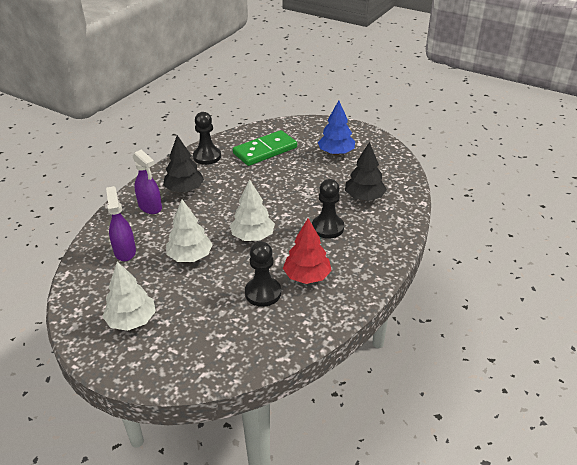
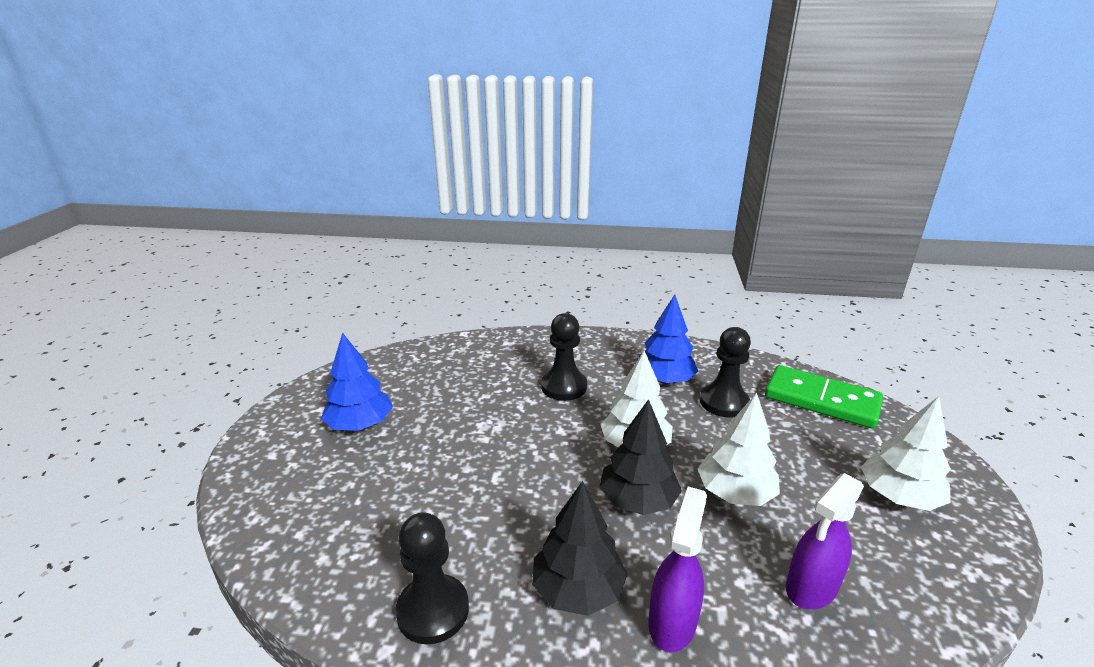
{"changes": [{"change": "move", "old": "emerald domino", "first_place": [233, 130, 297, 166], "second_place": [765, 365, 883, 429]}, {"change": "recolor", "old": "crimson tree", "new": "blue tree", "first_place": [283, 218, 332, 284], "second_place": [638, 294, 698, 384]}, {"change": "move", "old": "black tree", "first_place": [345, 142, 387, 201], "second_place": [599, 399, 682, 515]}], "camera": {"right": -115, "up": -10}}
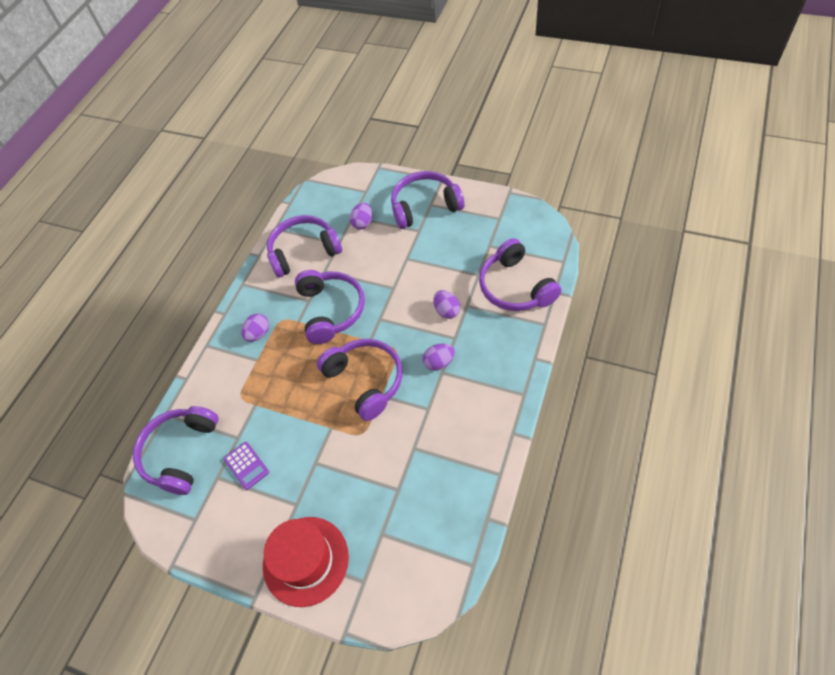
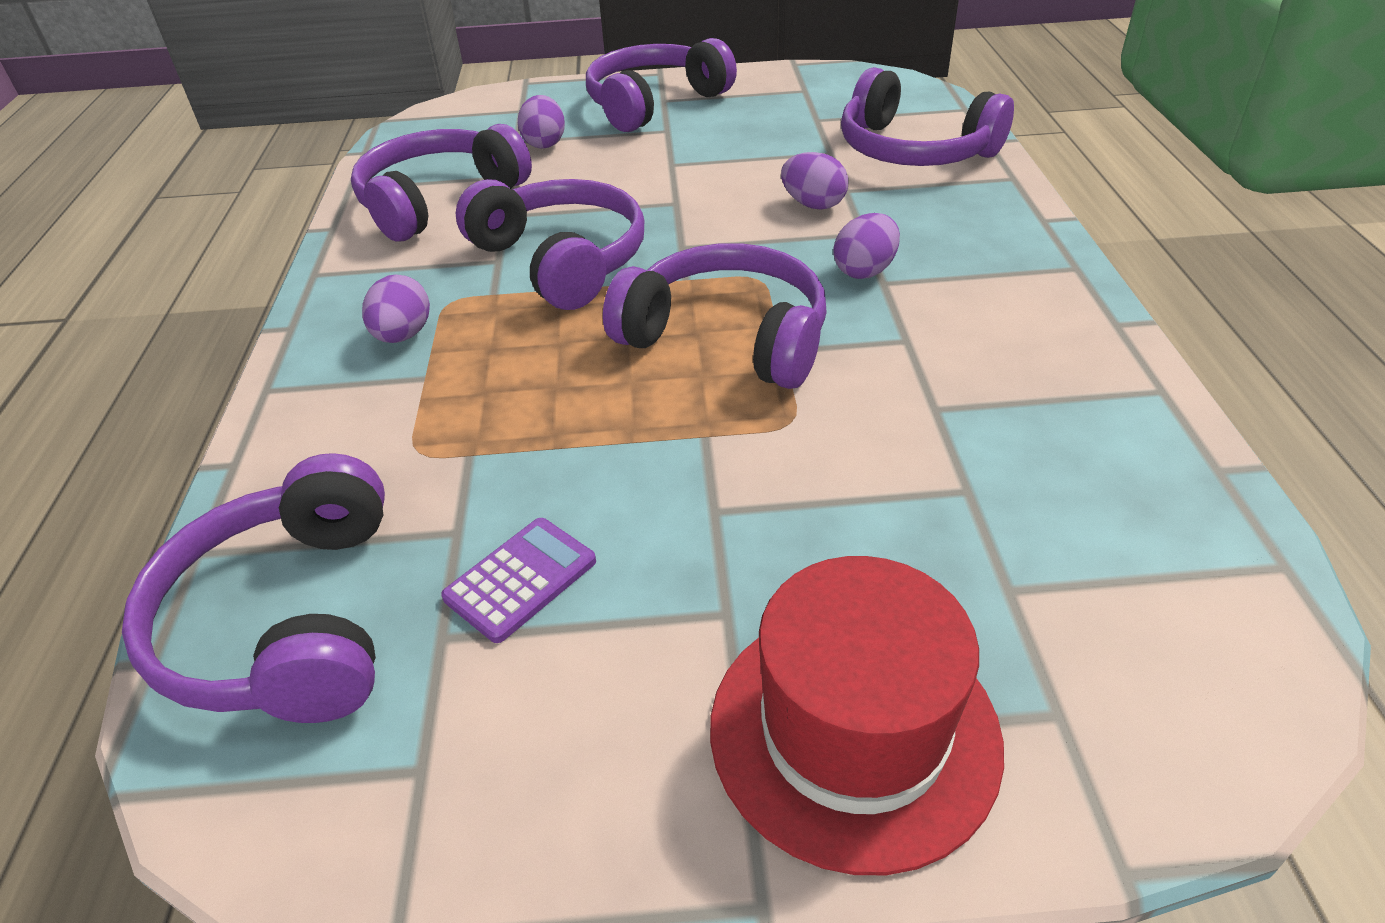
{"changes": [{"change": "rotate", "old": "royal purple adding machine", "first_place": [224, 442, 269, 490], "second_place": [441, 518, 596, 643], "degrees": -75}], "camera": {"right": -30, "up": -15}}
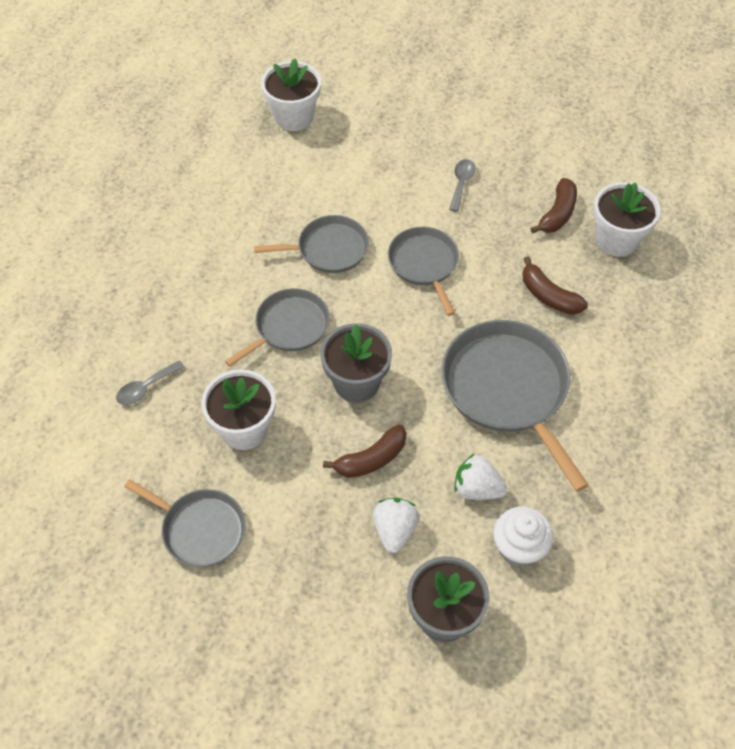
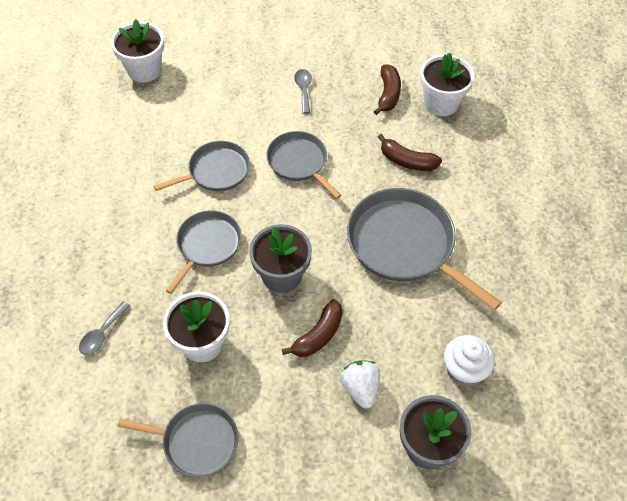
{"changes": [{"change": "delete", "old": "snow-white strawberry", "first_place": [455, 454, 507, 500]}], "camera": {"right": -20, "up": 0}}
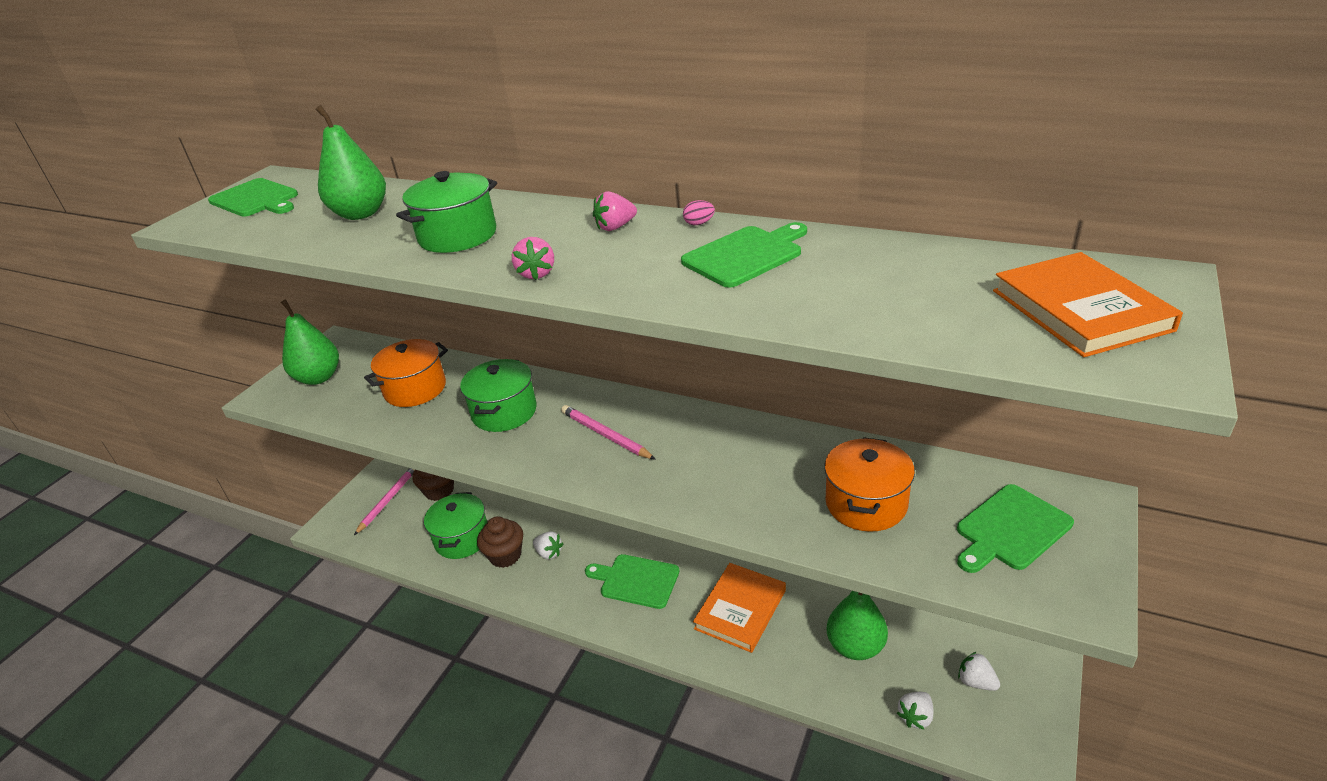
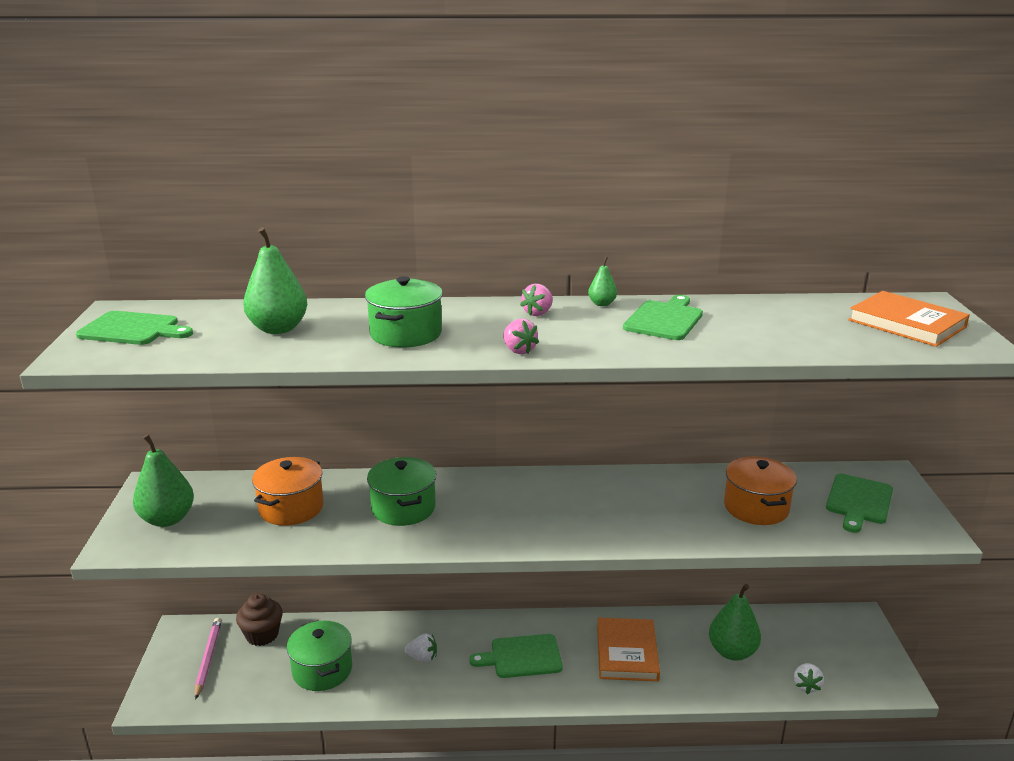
{"changes": [{"change": "delete", "old": "brown muffin", "first_place": [477, 517, 523, 568]}, {"change": "delete", "old": "rosy lead pencil", "first_place": [561, 405, 656, 460]}, {"change": "replace", "old": "rosy toy egg", "new": "emerald toy pear", "first_place": [683, 200, 715, 225], "second_place": [588, 257, 617, 306]}, {"change": "delete", "old": "snow-white strawberry", "first_place": [958, 652, 1000, 691]}], "camera": {"right": -30, "up": -10}}
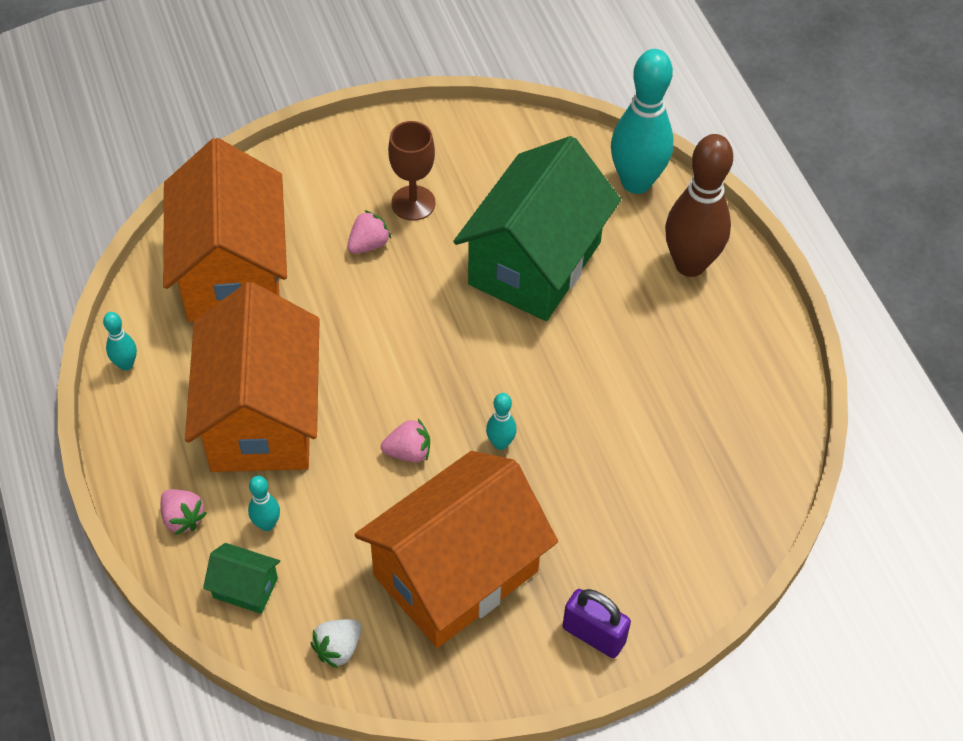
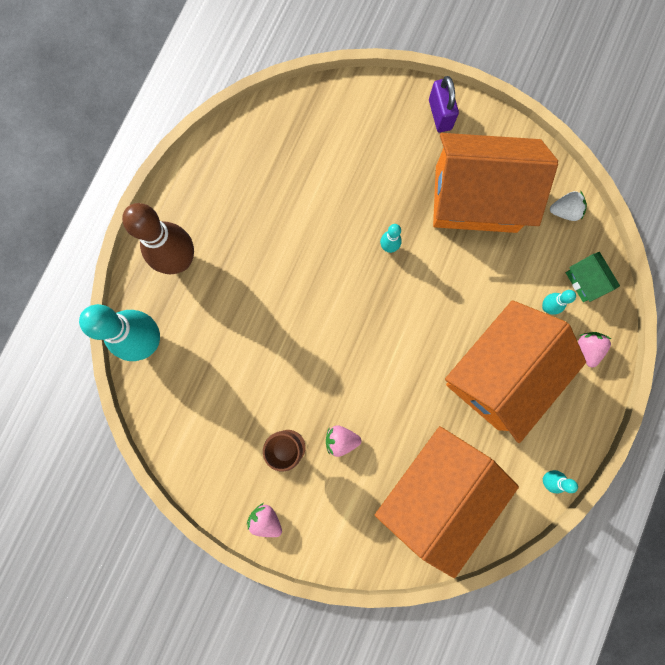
{"changes": [{"change": "move", "old": "rosy strawberry", "first_place": [381, 419, 430, 462], "second_place": [247, 503, 282, 537]}, {"change": "delete", "old": "emerald cottage", "first_place": [453, 136, 621, 321]}], "camera": {"right": -135, "up": 25}}
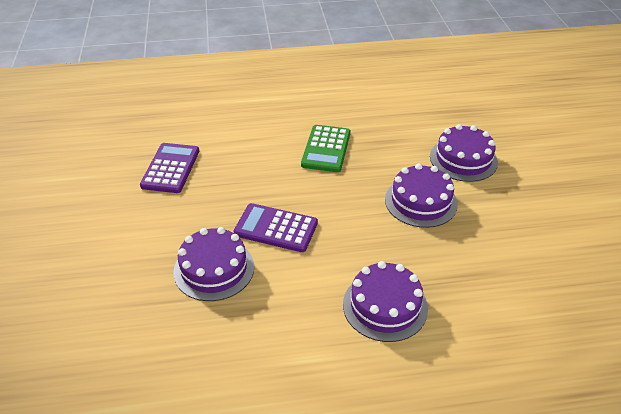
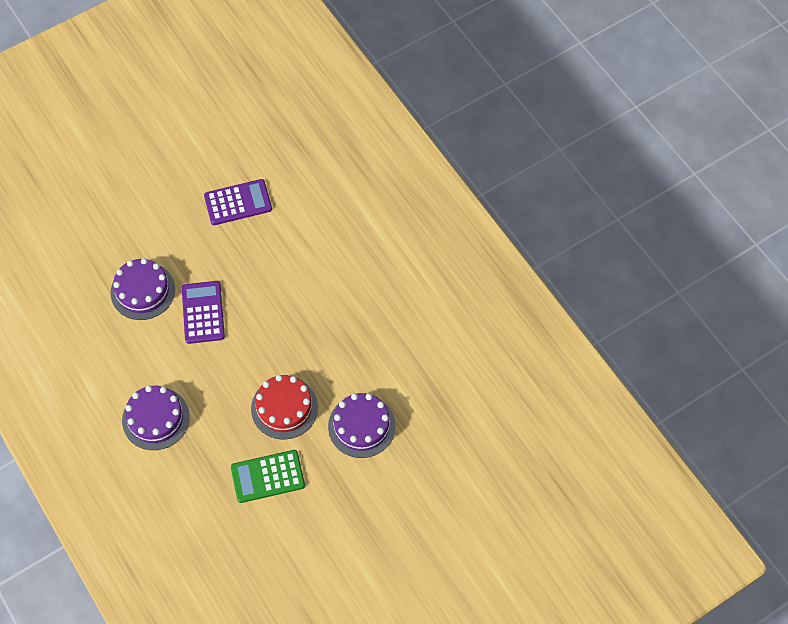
{"changes": [{"change": "move", "old": "emerald adding machine", "first_place": [301, 125, 351, 172], "second_place": [231, 450, 305, 503]}, {"change": "recolor", "old": "royal purple layer cake", "new": "crimson layer cake", "first_place": [385, 164, 458, 228], "second_place": [251, 375, 318, 439]}], "camera": {"right": 65, "up": 20}}
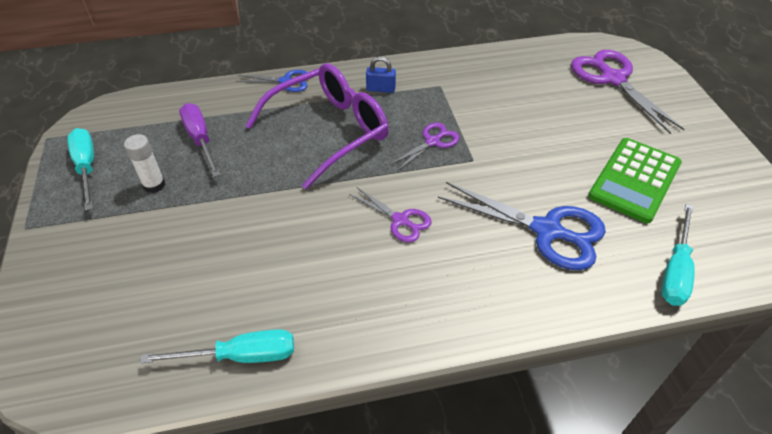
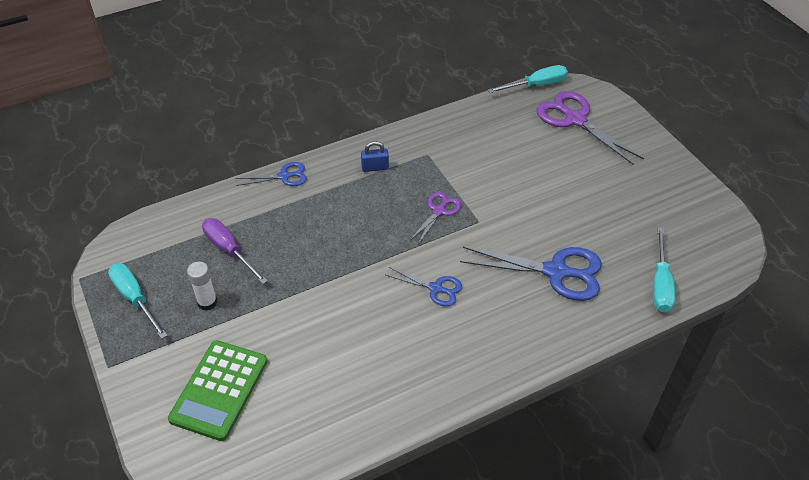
{"changes": [{"change": "move", "old": "turquoise flat screwdriver", "first_place": [140, 329, 294, 363], "second_place": [488, 65, 568, 93]}, {"change": "delete", "old": "royal purple eyeglasses", "first_place": [245, 63, 389, 189]}, {"change": "recolor", "old": "royal purple pair of scissors", "new": "blue pair of scissors", "first_place": [349, 187, 432, 242], "second_place": [386, 267, 462, 306]}, {"change": "move", "old": "emerald adding machine", "first_place": [588, 138, 682, 223], "second_place": [168, 340, 267, 441]}], "camera": {"right": -15, "up": 0}}
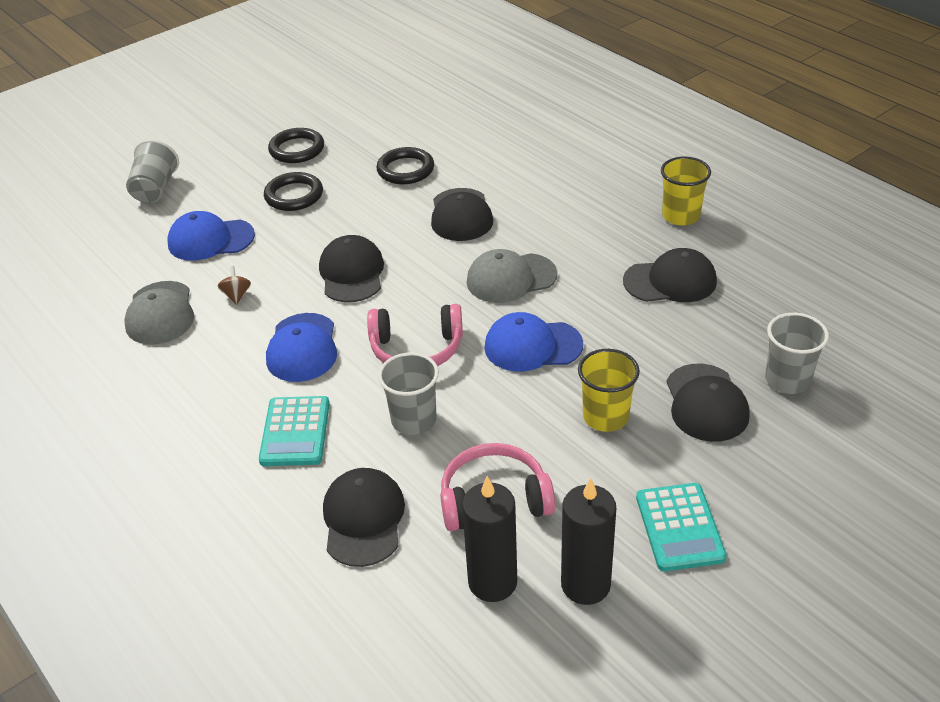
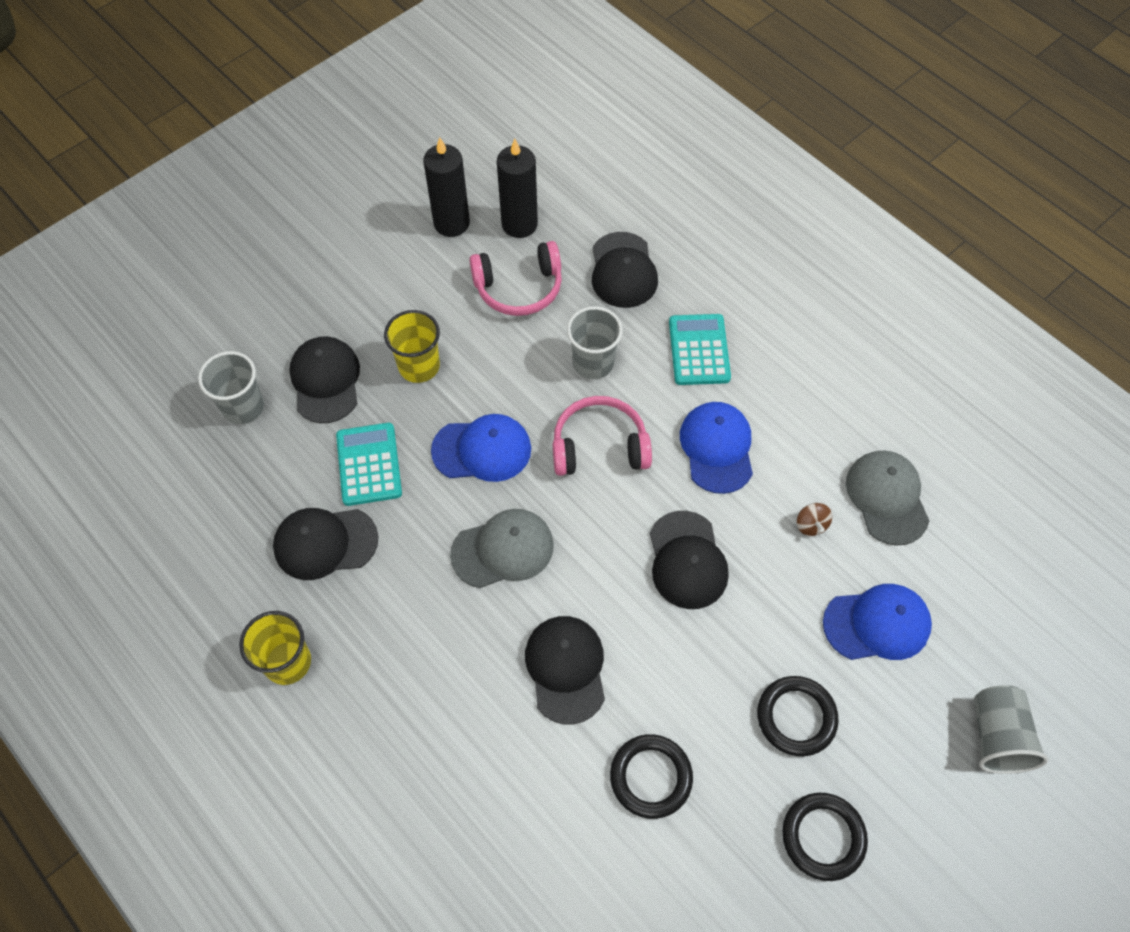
{"changes": [{"change": "move", "old": "turquoise adding machine", "first_place": [636, 483, 727, 571], "second_place": [336, 423, 402, 506]}], "camera": {"right": 175, "up": 20}}
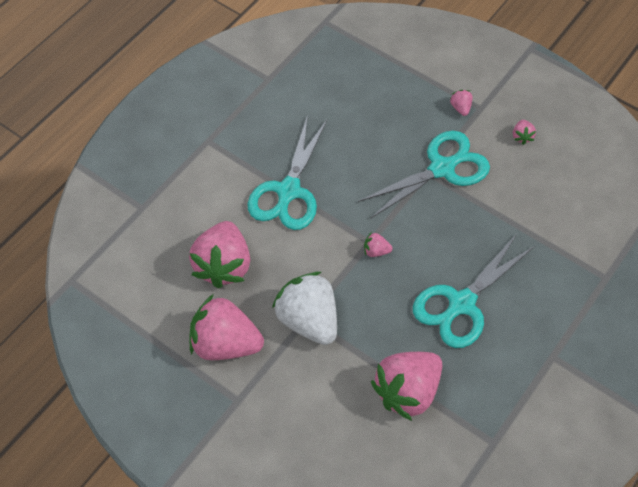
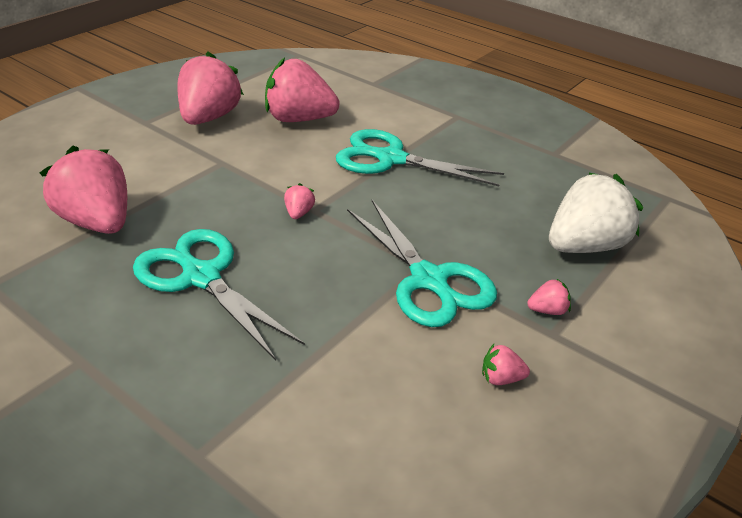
{"changes": [{"change": "move", "old": "snow-white strawberry", "first_place": [272, 272, 337, 345], "second_place": [549, 173, 643, 253]}], "camera": {"right": 90, "up": -20}}
